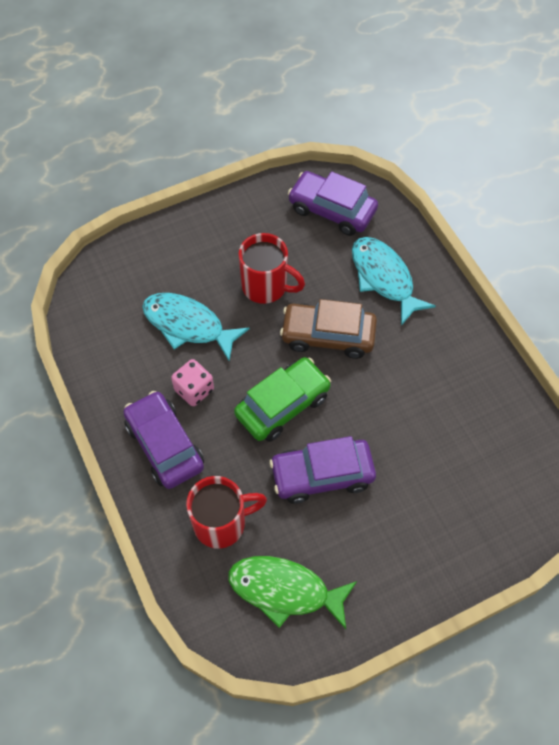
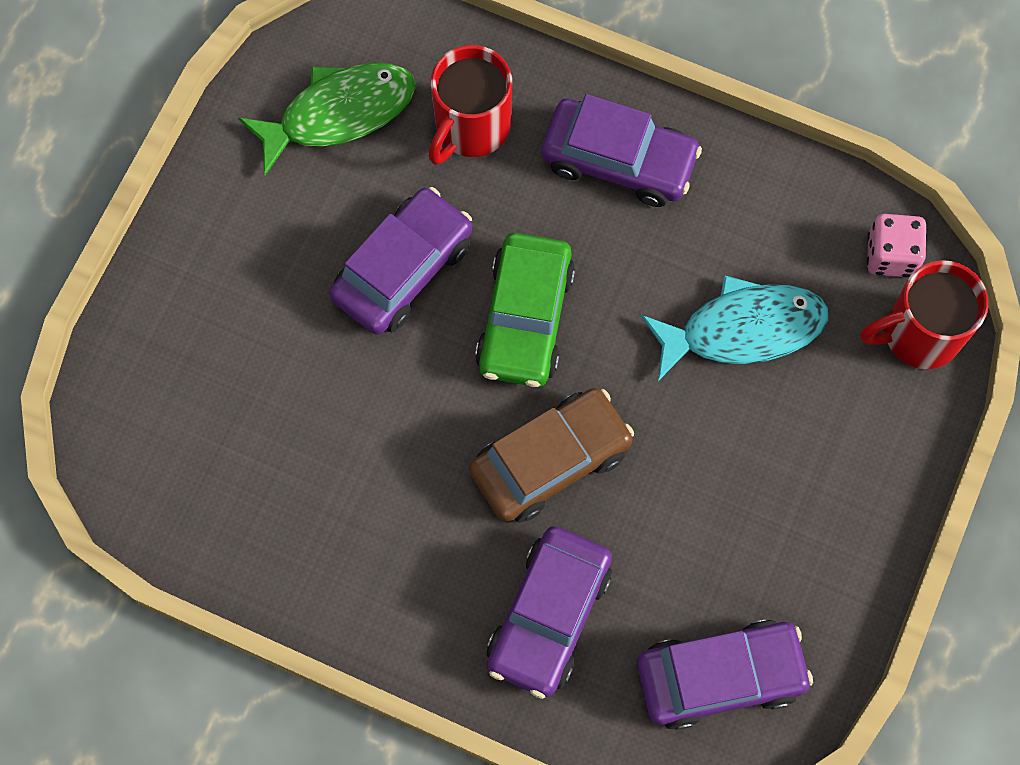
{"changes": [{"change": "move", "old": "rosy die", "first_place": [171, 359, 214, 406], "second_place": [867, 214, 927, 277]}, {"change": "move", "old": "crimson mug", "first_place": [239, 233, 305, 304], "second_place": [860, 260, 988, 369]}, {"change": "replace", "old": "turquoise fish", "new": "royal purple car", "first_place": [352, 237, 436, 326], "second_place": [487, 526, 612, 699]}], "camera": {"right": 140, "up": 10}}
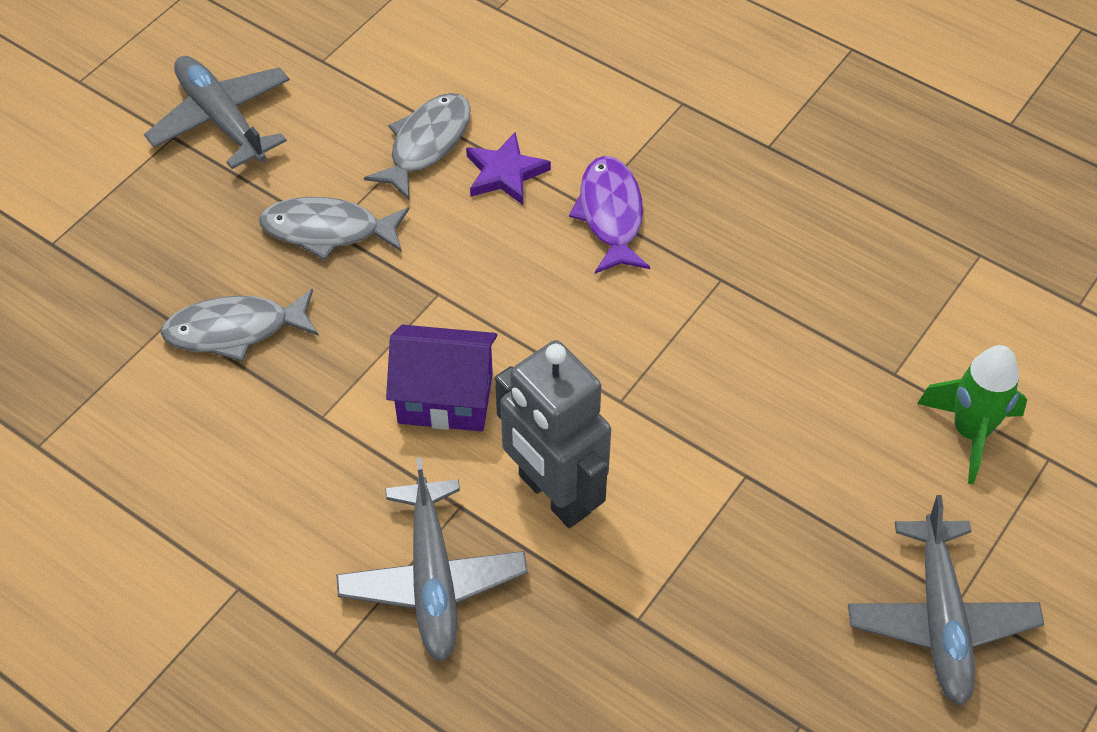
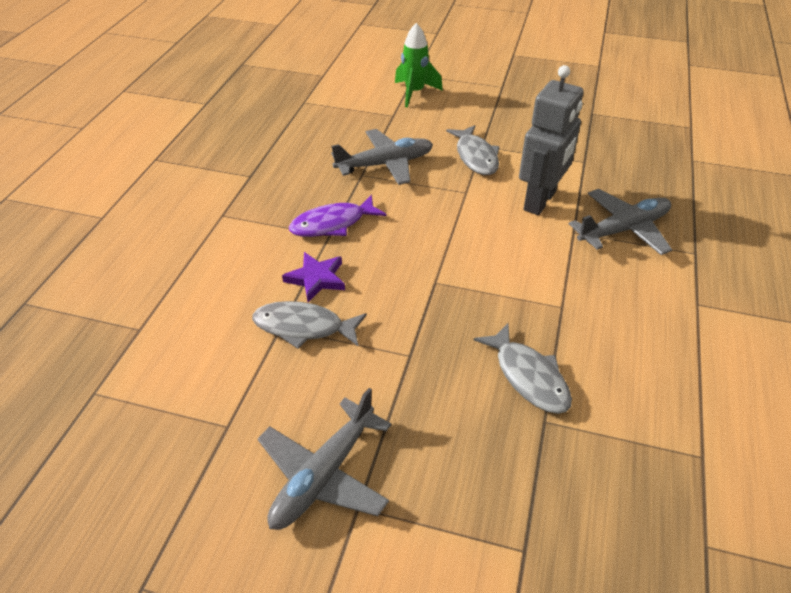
{"changes": [{"change": "move", "old": "grey fish", "first_place": [259, 197, 409, 260], "second_place": [446, 125, 500, 175]}, {"change": "delete", "old": "royal purple cottage", "first_place": [386, 325, 497, 431]}, {"change": "move", "old": "grey toy plane", "first_place": [848, 495, 1044, 706], "second_place": [331, 129, 433, 185]}], "camera": {"right": -110, "up": -10}}
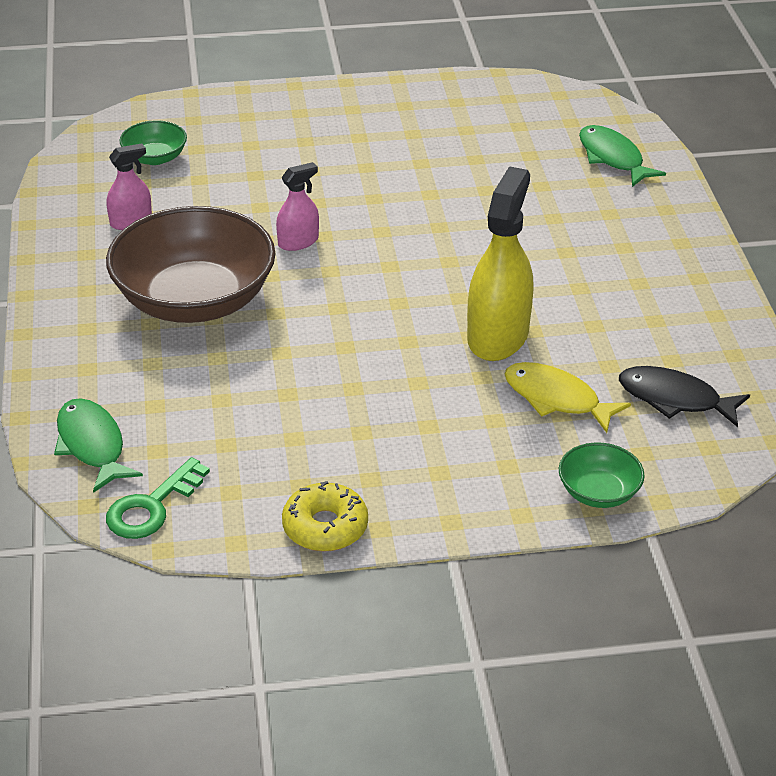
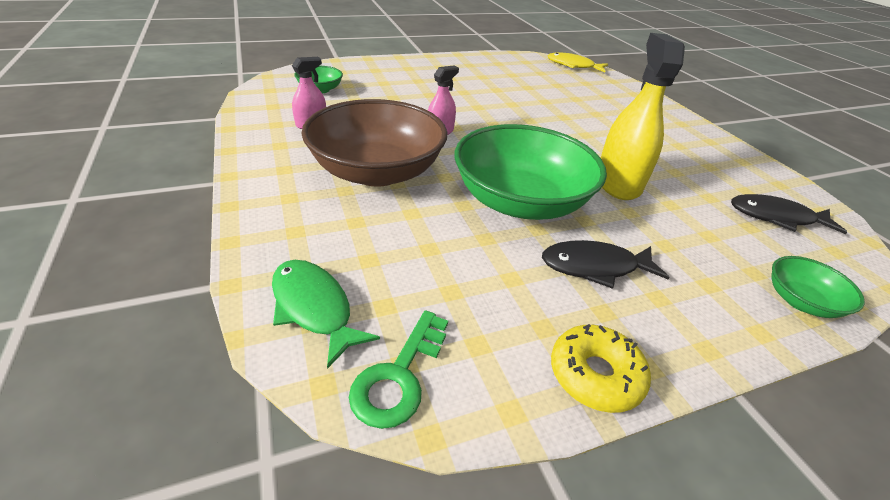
{"changes": [{"change": "move", "old": "bright yellow fish", "first_place": [504, 362, 631, 433], "second_place": [547, 52, 608, 73]}, {"change": "delete", "old": "emerald fish", "first_place": [579, 125, 666, 187]}, {"change": "insert", "new": "emerald serving bowl", "second_place": [455, 124, 607, 220]}, {"change": "insert", "new": "black fish", "second_place": [542, 240, 669, 289]}], "camera": {"right": -15, "up": 0}}
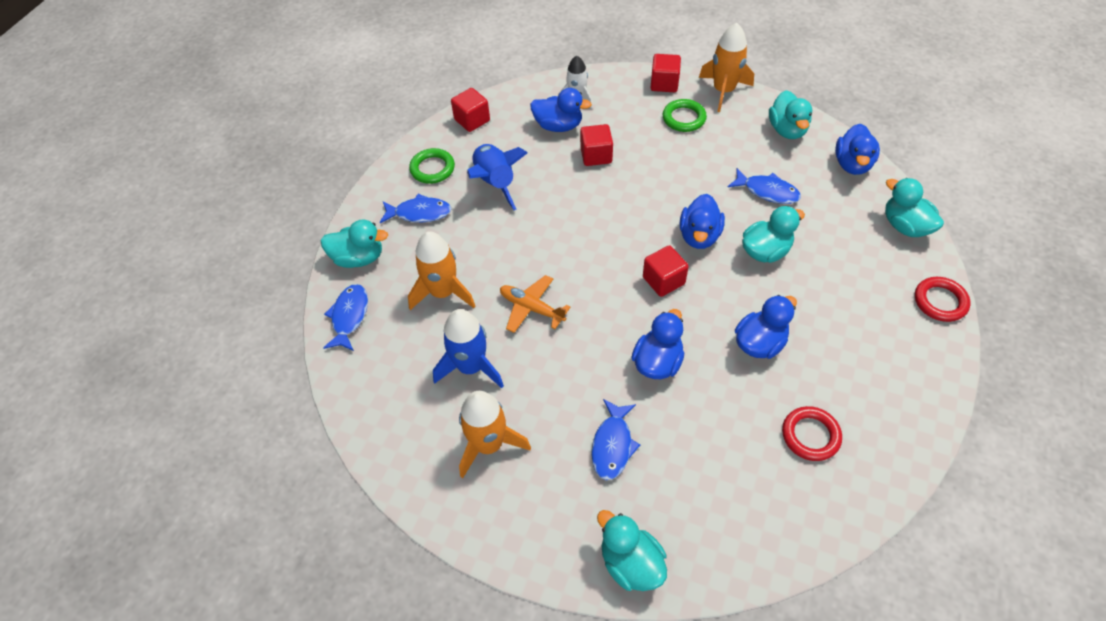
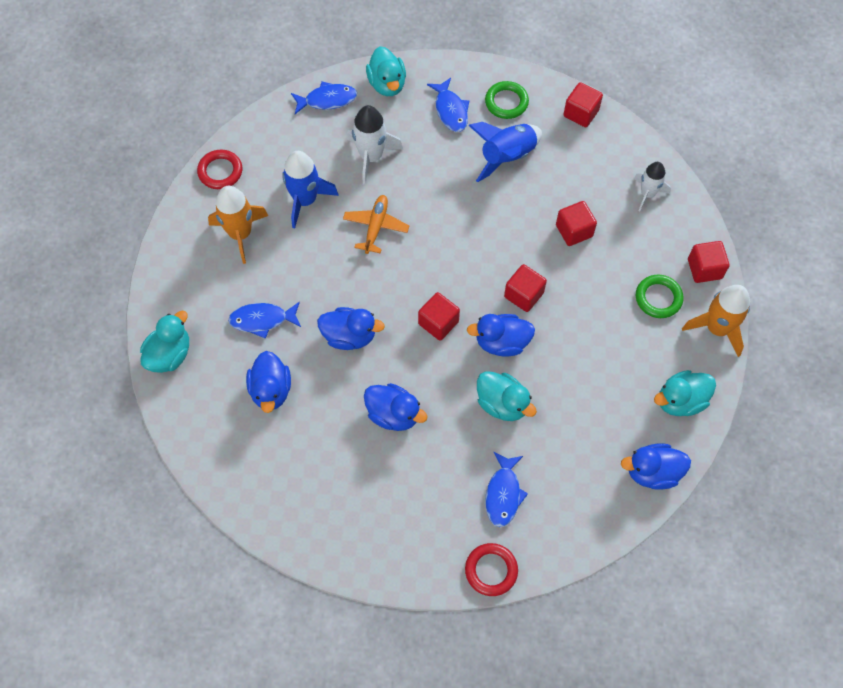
{"changes": [{"change": "recolor", "old": "bright orange spaceship", "new": "snow-white spaceship", "first_place": [408, 231, 475, 310], "second_place": [347, 105, 403, 185]}, {"change": "move", "old": "blue duck", "first_place": [530, 88, 592, 132], "second_place": [246, 351, 291, 413]}, {"change": "move", "old": "blue fish", "first_place": [728, 168, 801, 204], "second_place": [485, 452, 528, 527]}, {"change": "move", "old": "crimson ring", "first_place": [782, 406, 842, 461], "second_place": [197, 150, 242, 189]}, {"change": "delete", "old": "turquoise duck", "first_place": [885, 178, 944, 237]}, {"change": "insert", "new": "crimson cube", "second_place": [504, 264, 547, 312]}], "camera": {"right": 70, "up": 10}}
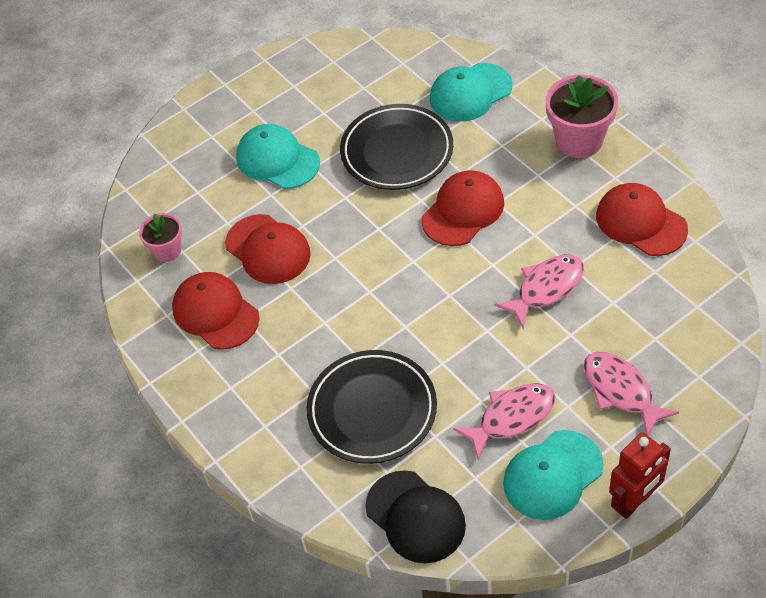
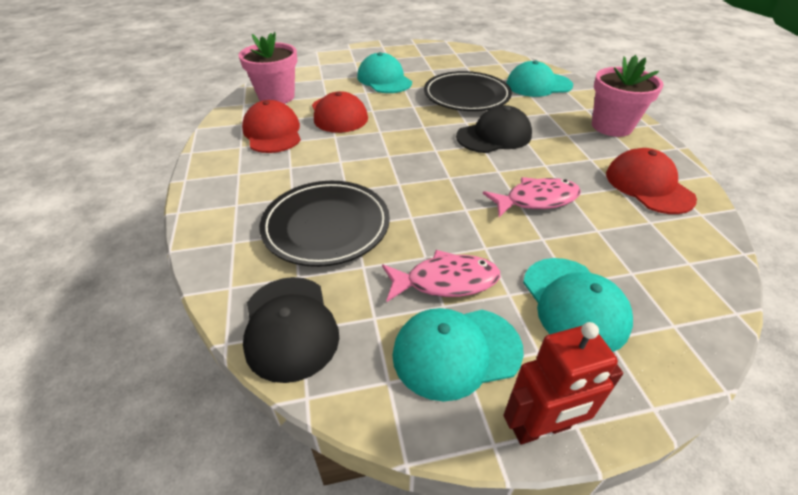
{"changes": [{"change": "resize", "old": "rosy flower pot", "first_place": [139, 213, 182, 262], "second_place": [239, 32, 297, 104], "factor": 1.72}, {"change": "recolor", "old": "crimson baseball cap", "new": "black baseball cap", "first_place": [422, 170, 504, 246], "second_place": [456, 105, 532, 153]}, {"change": "replace", "old": "rosy fish", "new": "turquoise baseball cap", "first_place": [584, 352, 679, 436], "second_place": [523, 258, 633, 352]}], "camera": {"right": 20, "up": -10}}
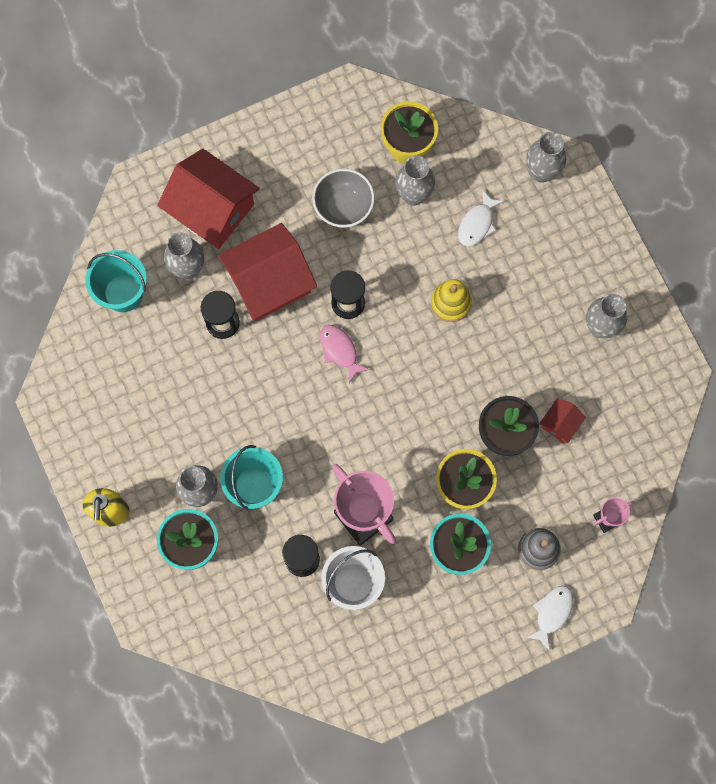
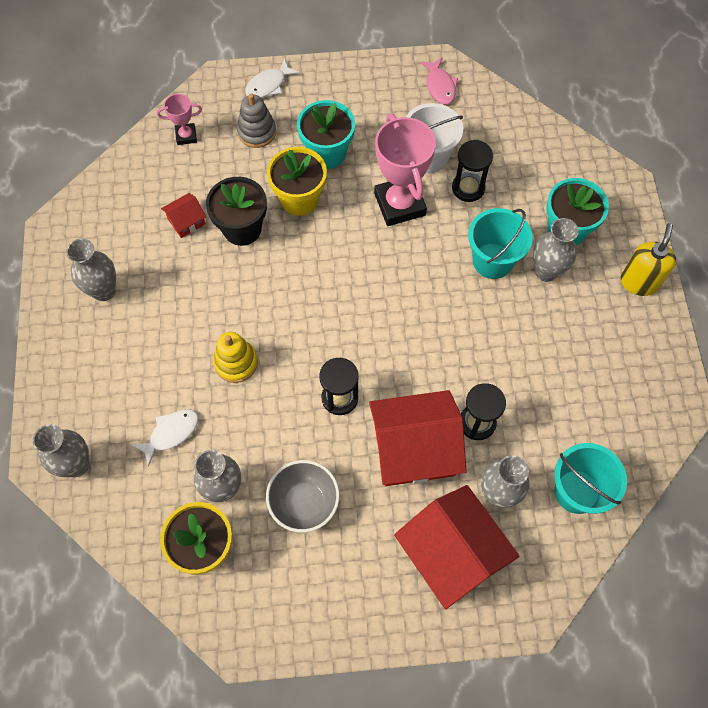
{"changes": [{"change": "move", "old": "rosy fish", "first_place": [320, 325, 370, 383], "second_place": [420, 57, 458, 104]}], "camera": {"right": -160, "up": -10}}
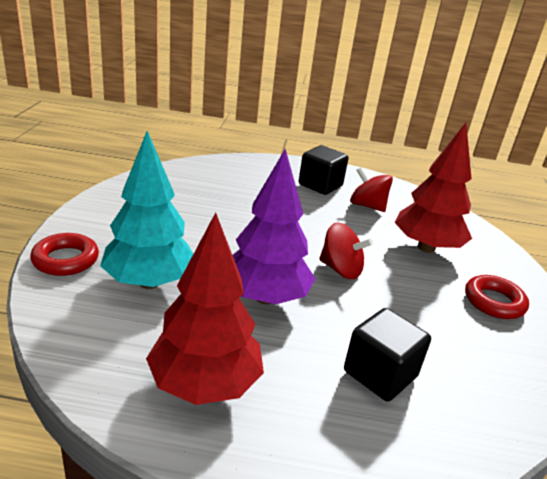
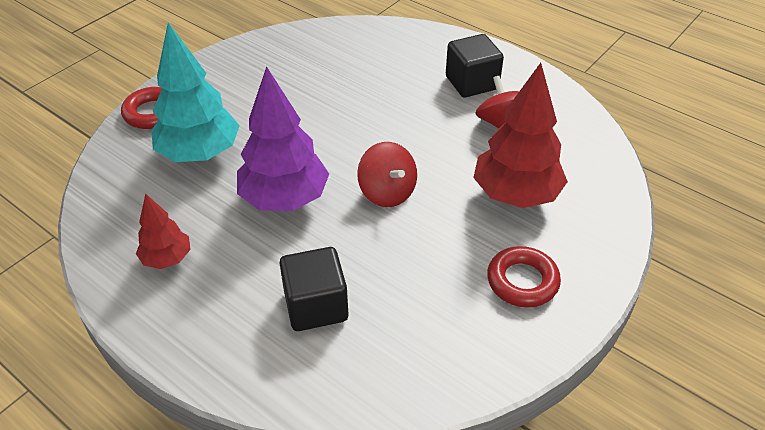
{"changes": [{"change": "resize", "old": "crimson tree", "first_place": [146, 212, 264, 405], "second_place": [136, 193, 191, 269], "factor": 0.54}], "camera": {"right": 35, "up": 15}}
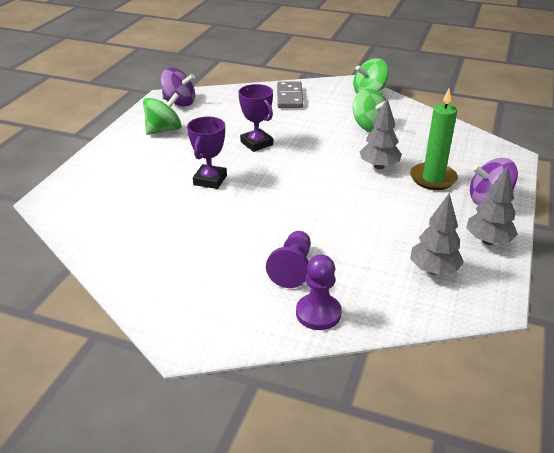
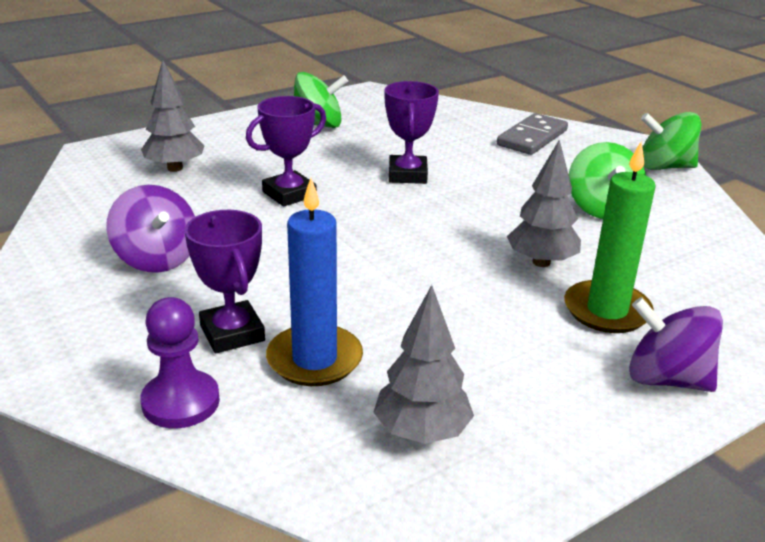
{"changes": [{"change": "move", "old": "royal purple toy top", "first_place": [160, 68, 195, 107], "second_place": [106, 185, 195, 273]}, {"change": "replace", "old": "royal purple game pawn", "new": "royal purple prize cup", "first_place": [266, 231, 311, 288], "second_place": [184, 210, 265, 354]}, {"change": "move", "old": "grey tree", "first_place": [466, 166, 518, 245], "second_place": [141, 60, 205, 172]}, {"change": "insert", "new": "blue candle", "second_place": [266, 178, 363, 386]}], "camera": {"right": 35, "up": -5}}
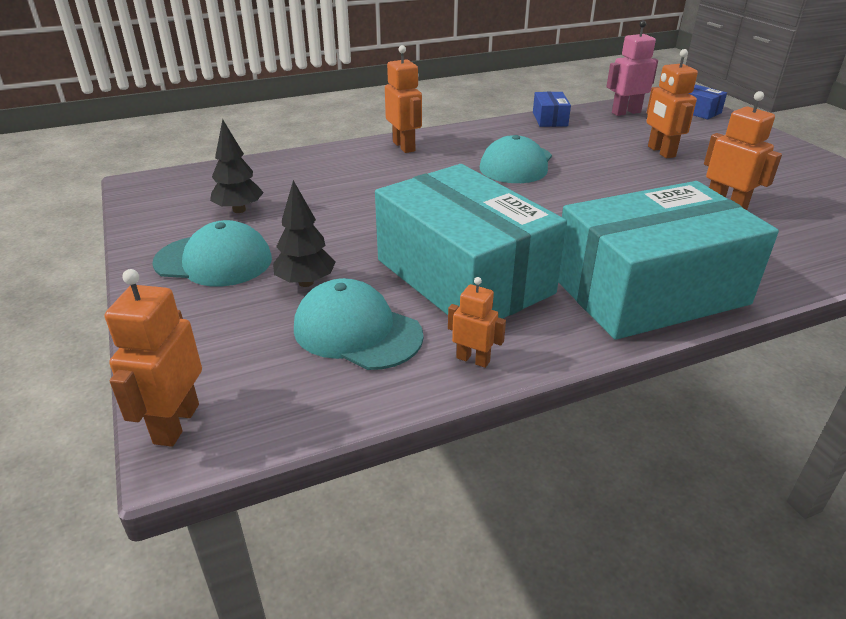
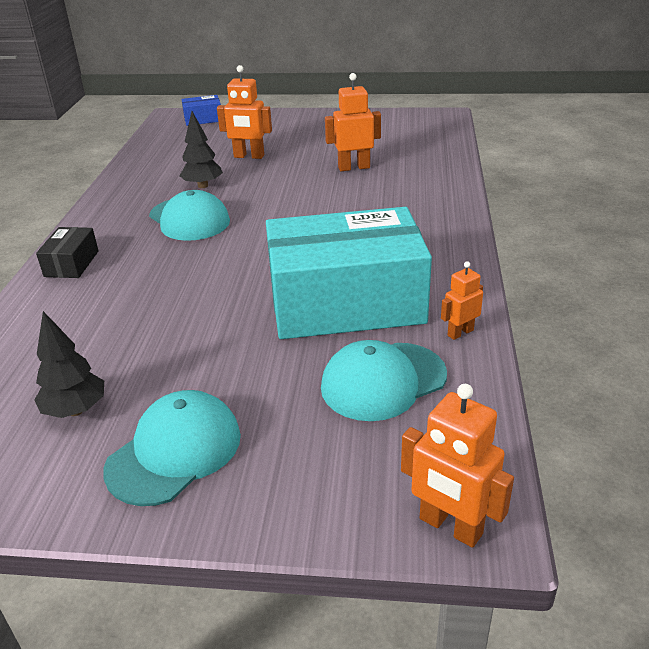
{"changes": [{"change": "move", "old": "black tree", "first_place": [273, 180, 336, 287], "second_place": [179, 111, 223, 188]}, {"change": "replace", "old": "bright orange robot", "new": "black box", "first_place": [385, 45, 422, 153], "second_place": [36, 227, 99, 278]}, {"change": "delete", "old": "blue box", "first_place": [533, 92, 571, 127]}, {"change": "delete", "old": "turquoise box", "first_place": [558, 181, 779, 340]}, {"change": "delete", "old": "rosy robot", "first_place": [606, 20, 658, 116]}], "camera": {"right": -60, "up": 0}}
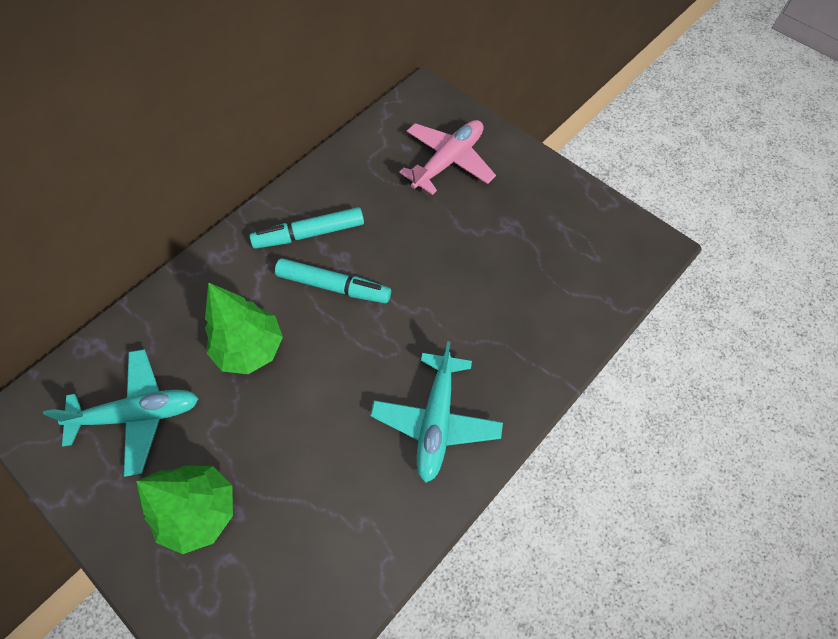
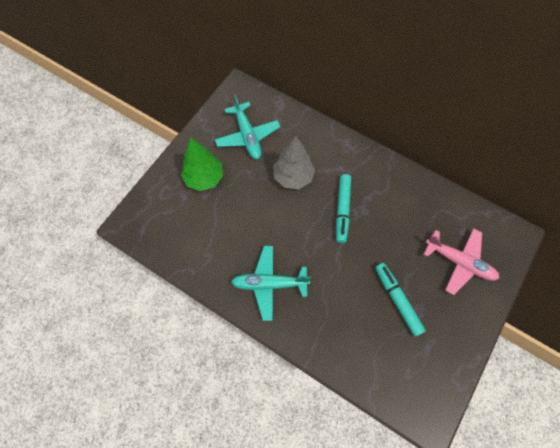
{"changes": [{"change": "recolor", "old": "emerald tree", "new": "grey tree", "first_place": [205, 282, 283, 374], "second_place": [273, 136, 315, 189]}, {"change": "move", "old": "turquoise marker pen", "first_place": [250, 207, 364, 249], "second_place": [375, 263, 426, 337]}], "camera": {"right": 80, "up": 5}}
